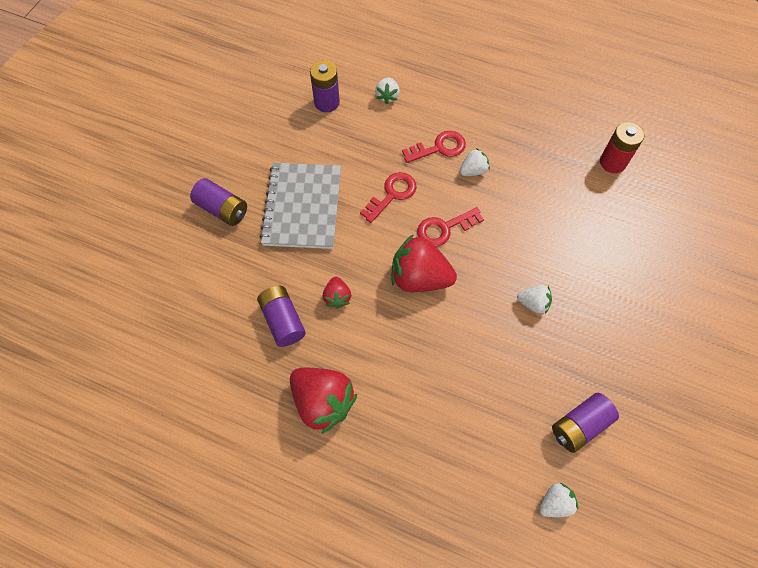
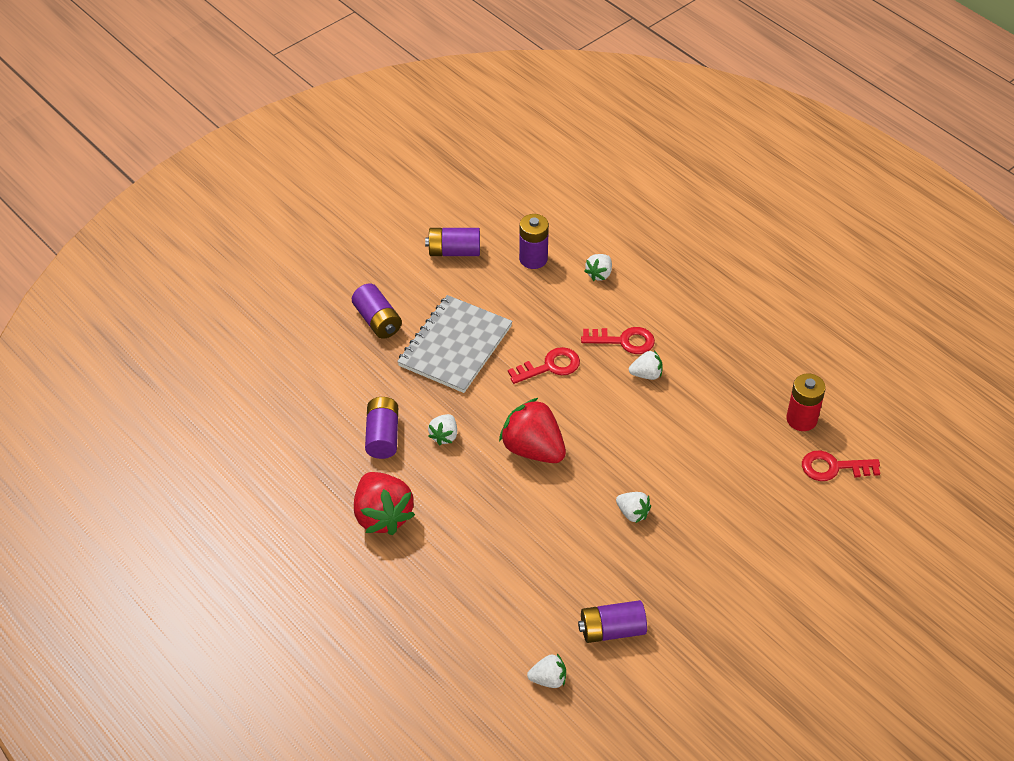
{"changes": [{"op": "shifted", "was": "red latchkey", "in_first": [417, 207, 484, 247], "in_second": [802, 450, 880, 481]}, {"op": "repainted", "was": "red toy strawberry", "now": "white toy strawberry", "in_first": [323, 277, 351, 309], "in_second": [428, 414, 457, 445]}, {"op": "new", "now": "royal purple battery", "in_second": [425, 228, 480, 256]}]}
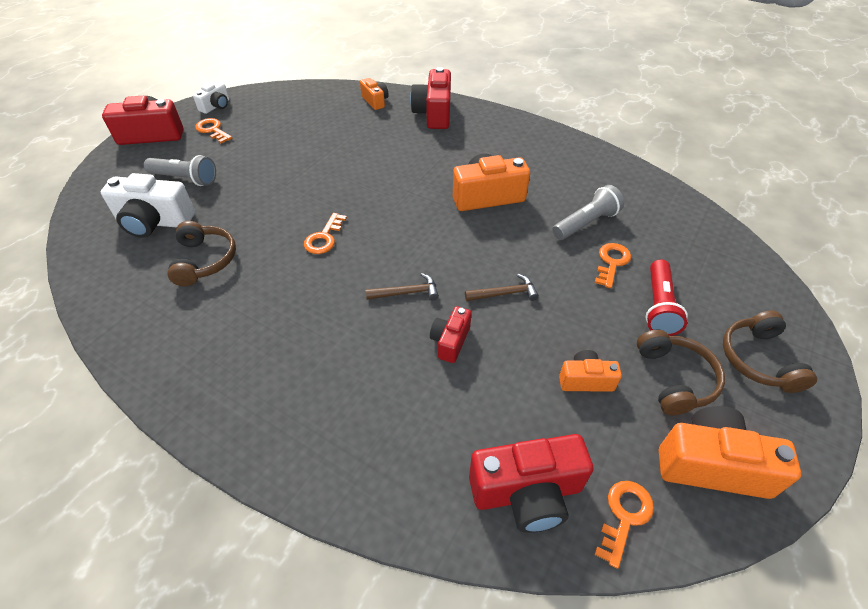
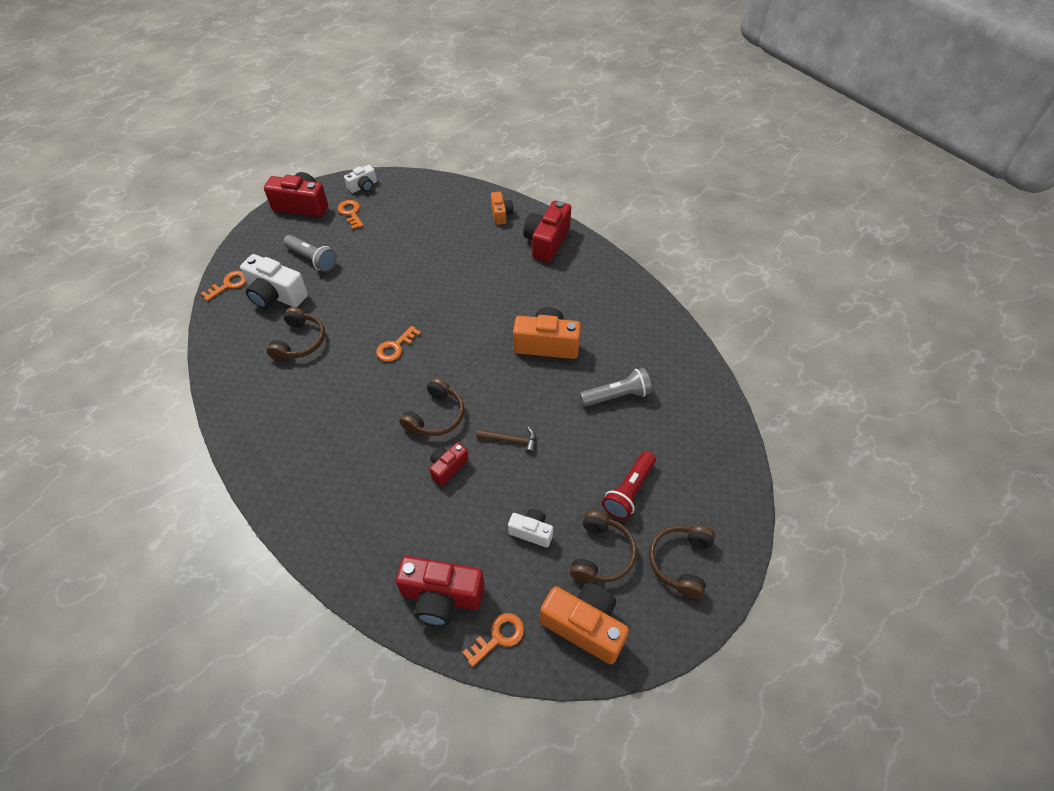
{"changes": [{"op": "shifted", "was": "orange-coloured latchkey", "in_first": [595, 243, 631, 288], "in_second": [201, 271, 246, 301]}, {"op": "swapped", "was": "brown hammer", "now": "brown over-ear headphones", "in_first": [366, 273, 439, 300], "in_second": [399, 377, 464, 436]}, {"op": "repainted", "was": "orange-coloured photo camera", "now": "white photo camera", "in_first": [559, 350, 622, 392], "in_second": [508, 509, 553, 547]}]}
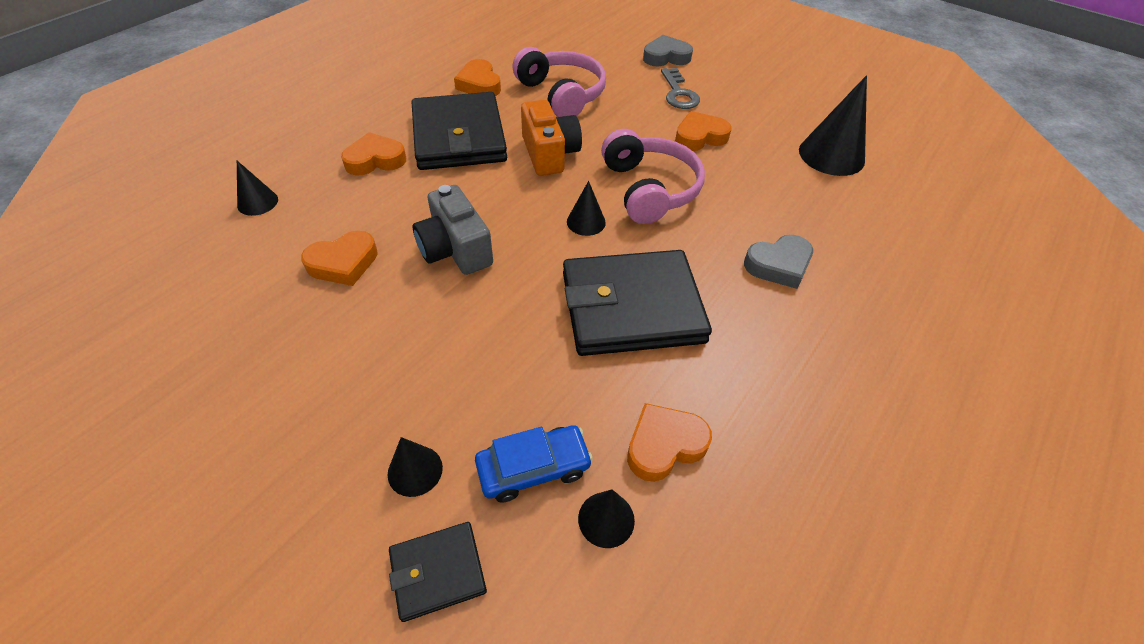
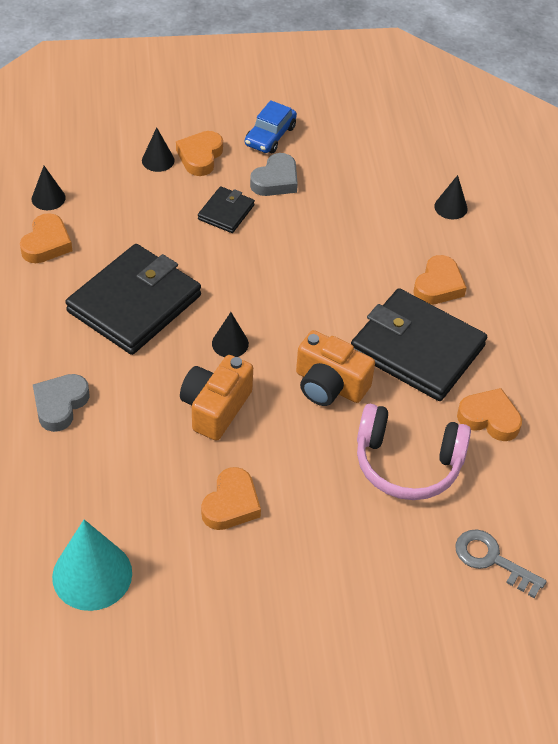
{"changes": [{"op": "shifted", "was": "grey heart shape", "in_first": [643, 35, 693, 66], "in_second": [250, 153, 298, 196]}, {"op": "shifted", "was": "grey latchkey", "in_first": [661, 68, 700, 109], "in_second": [455, 529, 547, 598]}, {"op": "repainted", "was": "ebony cone", "now": "turquoise cone", "in_first": [799, 75, 867, 176], "in_second": [52, 520, 132, 611]}, {"op": "swapped", "was": "rose-pink over-ear headphones", "now": "orange-coloured photo camera", "in_first": [601, 129, 705, 224], "in_second": [180, 355, 253, 441]}, {"op": "gone", "was": "grey photo camera", "in_first": [413, 185, 493, 275]}, {"op": "shifted", "was": "orange-coloured heart shape", "in_first": [301, 231, 378, 286], "in_second": [176, 131, 223, 176]}, {"op": "shifted", "was": "cobalt toy car", "in_first": [475, 425, 593, 503], "in_second": [245, 100, 297, 153]}, {"op": "shifted", "was": "ebony card wallet", "in_first": [389, 522, 487, 622], "in_second": [198, 186, 255, 233]}]}
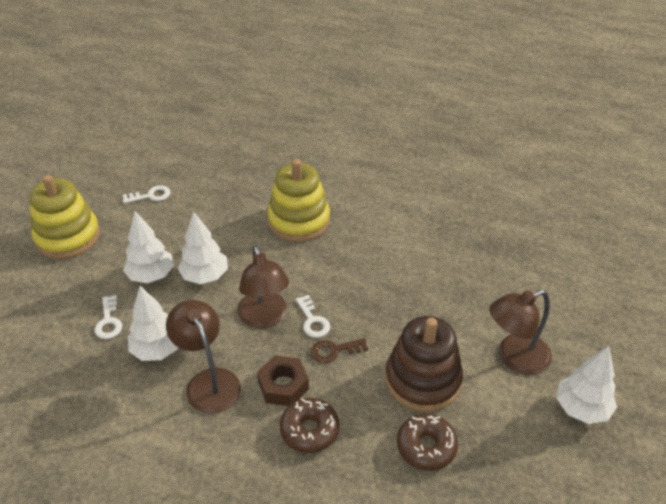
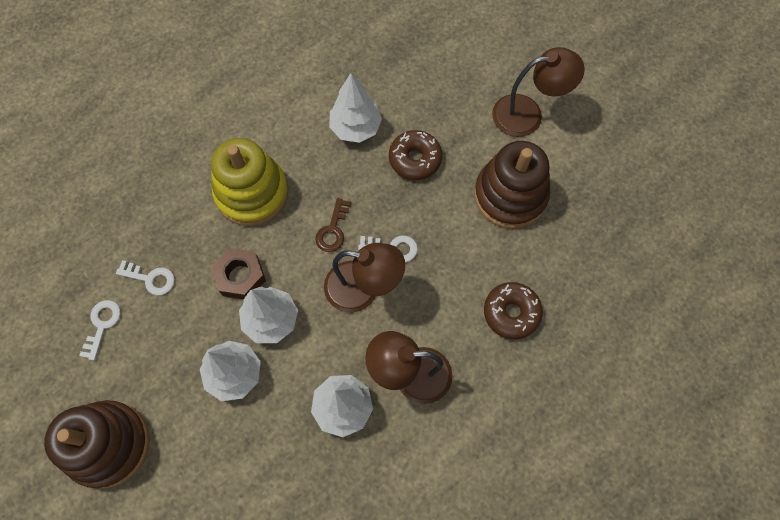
{"changes": [{"op": "repainted", "was": "golden ring stacker", "now": "brown ring stacker", "in_first": [29, 175, 100, 259], "in_second": [44, 400, 150, 488]}, {"op": "rotated", "was": "brown desk lamp", "in_first": [489, 290, 552, 375], "in_second": [492, 47, 585, 137], "clockwise": -105}, {"op": "shifted", "was": "white latchkey", "in_first": [94, 295, 122, 339], "in_second": [116, 260, 175, 296]}, {"op": "shifted", "was": "brown latchkey", "in_first": [310, 338, 368, 363], "in_second": [315, 198, 351, 252]}, {"op": "shifted", "was": "white tree", "in_first": [556, 346, 617, 424], "in_second": [329, 73, 382, 143]}, {"op": "shifted", "was": "brown hexagon nut", "in_first": [257, 356, 309, 406], "in_second": [211, 248, 266, 299]}, {"op": "shifted", "was": "brown glazed donut", "in_first": [397, 413, 458, 471], "in_second": [389, 130, 442, 180]}]}
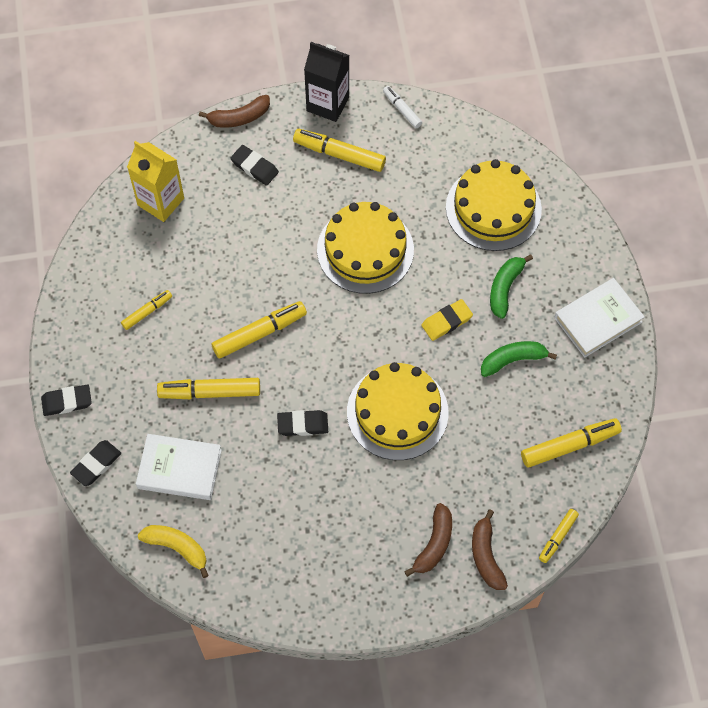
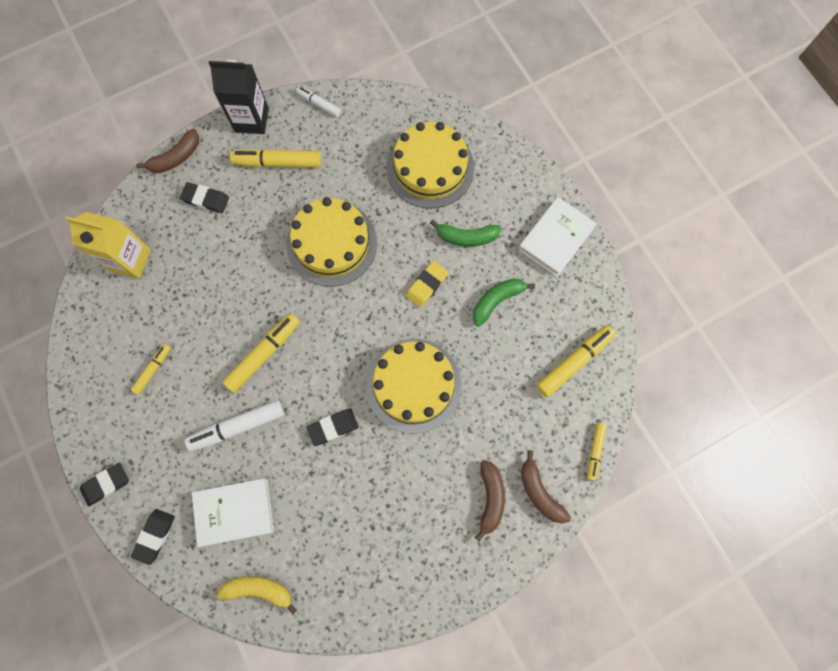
{"changes": [{"op": "rotated", "was": "emerald toy banana", "in_first": [490, 254, 533, 319], "in_second": [430, 219, 501, 247], "clockwise": -90}, {"op": "repainted", "was": "golden marker", "now": "white marker", "in_first": [157, 378, 260, 399], "in_second": [185, 400, 284, 452]}]}
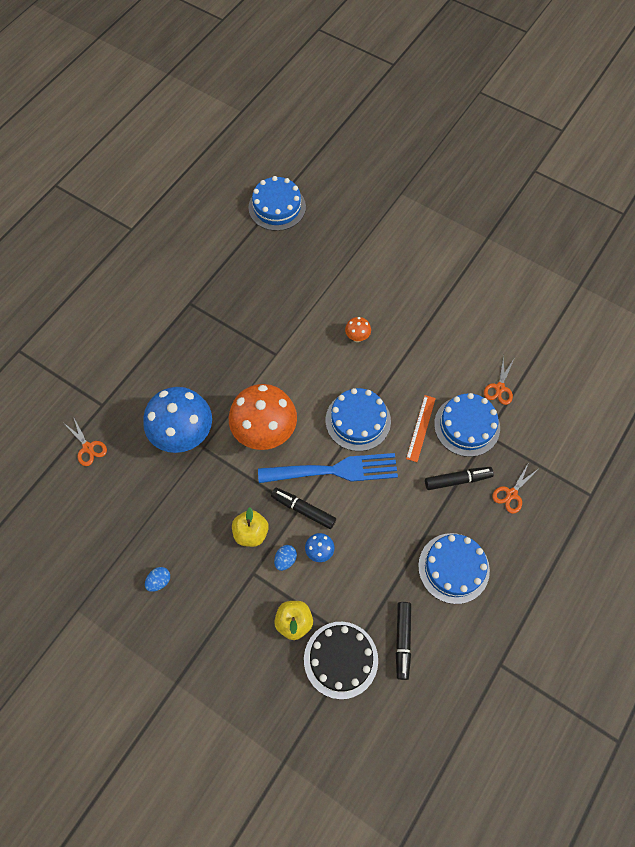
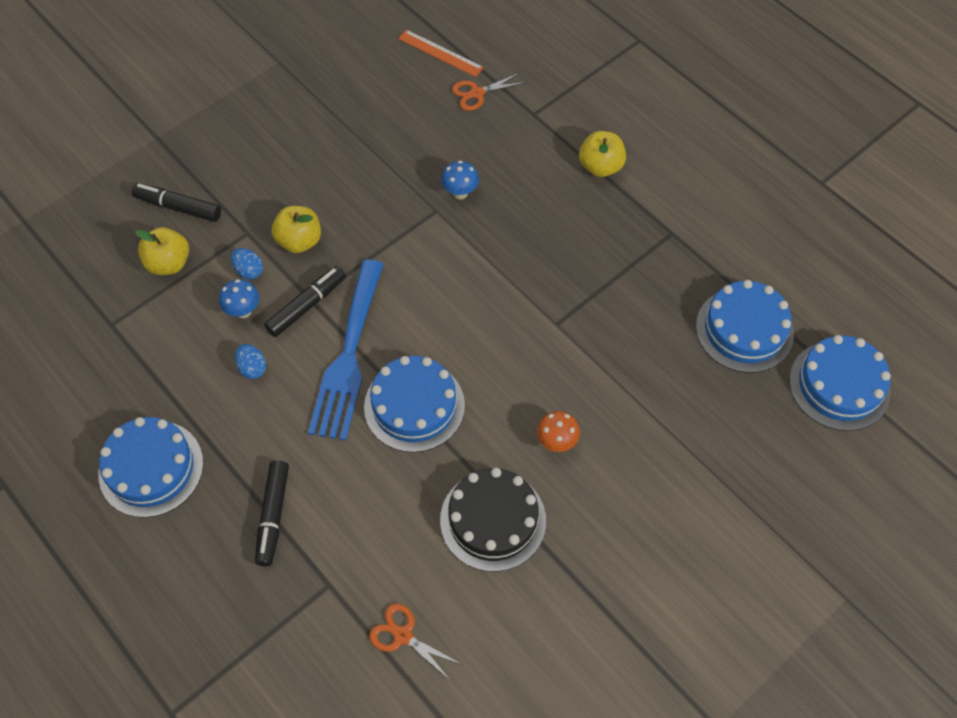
{"changes": [{"op": "gone", "was": "orange-coloured toadstool", "in_first": [229, 384, 297, 450]}, {"op": "scaled", "was": "cobalt toadstool", "in_first": [143, 387, 212, 453], "in_second": [441, 160, 479, 199], "ratio": 0.41}, {"op": "shifted", "was": "cobalt layer cake", "in_first": [434, 393, 500, 457], "in_second": [696, 280, 794, 373]}, {"op": "shifted", "was": "orange-coloured straightedge", "in_first": [406, 395, 436, 462], "in_second": [398, 30, 484, 77]}, {"op": "gone", "was": "orange-coloured pair of scissors", "in_first": [492, 462, 538, 514]}, {"op": "shifted", "was": "cobalt egg", "in_first": [145, 567, 170, 592], "in_second": [235, 344, 266, 379]}, {"op": "shifted", "was": "ebony marker", "in_first": [396, 602, 411, 680], "in_second": [132, 183, 221, 222]}, {"op": "shifted", "was": "ebony layer cake", "in_first": [304, 622, 378, 699], "in_second": [440, 468, 546, 572]}, {"op": "new", "now": "golden apple", "in_second": [579, 131, 626, 177]}]}
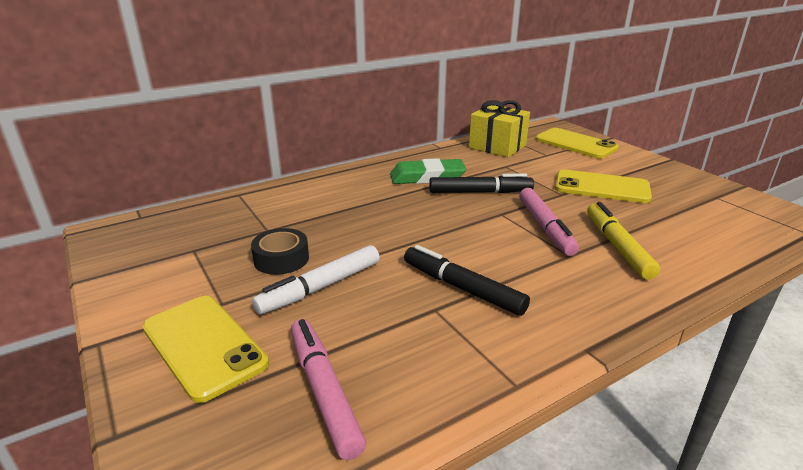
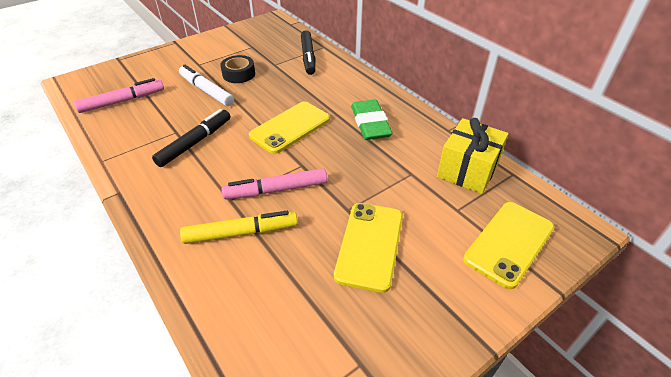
{"changes": [{"op": "shifted", "was": "ebony marker", "in_first": [429, 174, 534, 193], "in_second": [301, 30, 316, 75]}, {"op": "shifted", "was": "golden mobile phone", "in_first": [142, 296, 269, 403], "in_second": [249, 101, 330, 154]}]}
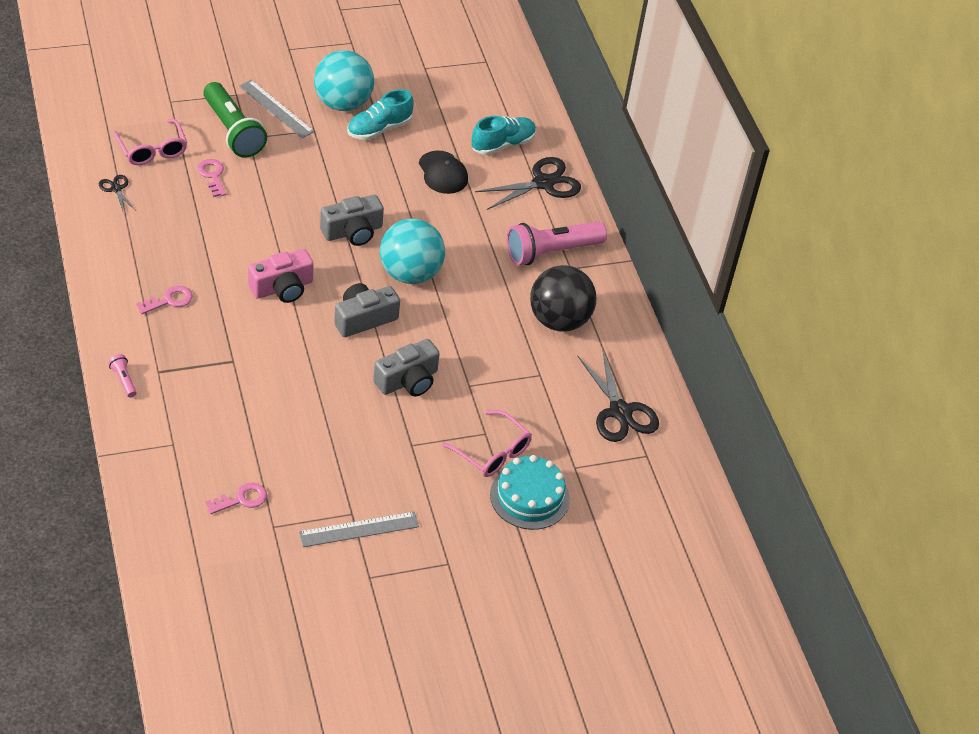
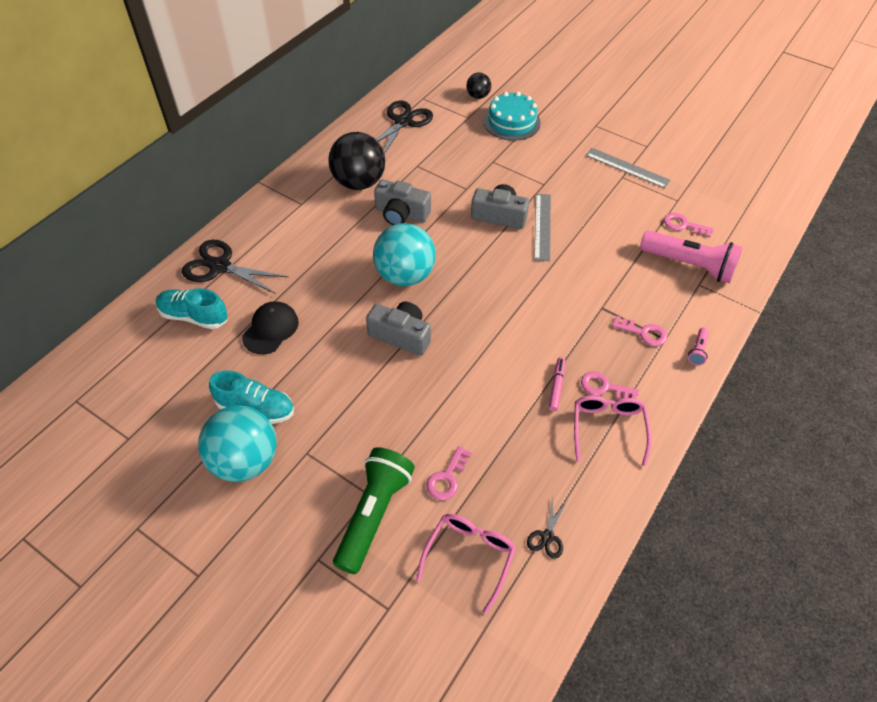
{"changes": [{"op": "shifted", "was": "grey straightedge", "in_first": [239, 80, 314, 138], "in_second": [534, 194, 551, 261]}, {"op": "shifted", "was": "rose-pink torch", "in_first": [507, 222, 607, 265], "in_second": [640, 230, 743, 283]}, {"op": "gone", "was": "rose-pink photo camera", "in_first": [248, 249, 314, 303]}, {"op": "shifted", "was": "grey photo camera", "in_first": [334, 283, 400, 337], "in_second": [374, 180, 431, 225]}, {"op": "shifted", "was": "rose-pink eyeglasses", "in_first": [441, 410, 532, 477], "in_second": [574, 396, 651, 466]}, {"op": "new", "now": "ebony sphere", "in_second": [466, 72, 491, 99]}, {"op": "new", "now": "rose-pink latchkey", "in_second": [612, 316, 667, 346]}, {"op": "new", "now": "rose-pink marker", "in_second": [549, 357, 565, 411]}]}
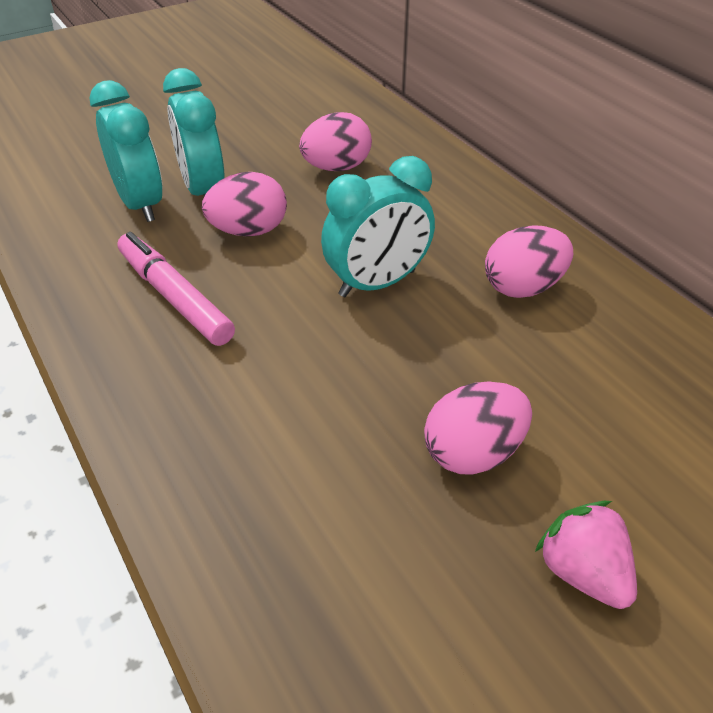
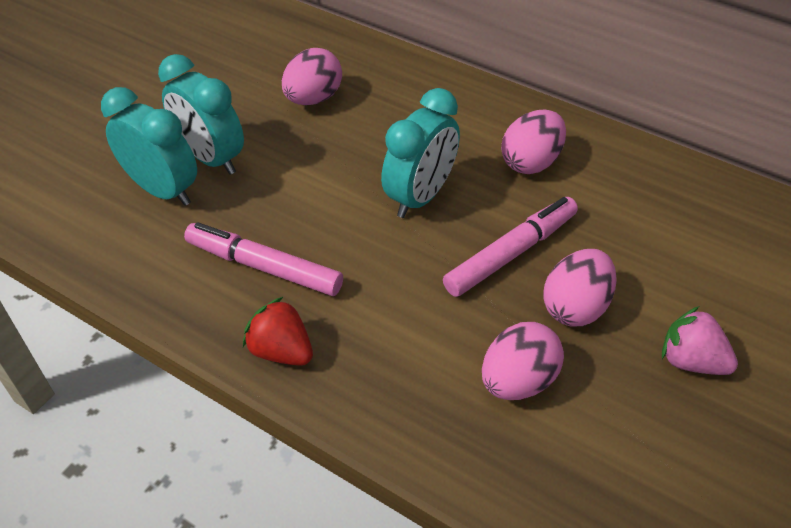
{"changes": [{"op": "shifted", "was": "rose-pink egg", "in_first": [202, 172, 287, 237], "in_second": [482, 322, 564, 400]}, {"op": "new", "now": "rose-pink marker", "in_second": [443, 197, 578, 297]}, {"op": "new", "now": "red toy strawberry", "in_second": [243, 297, 313, 366]}]}
